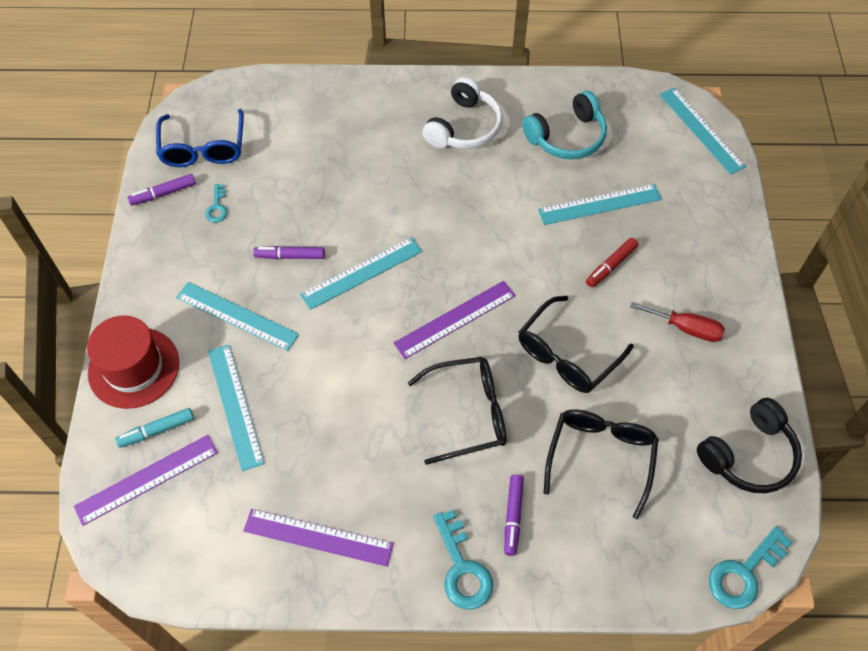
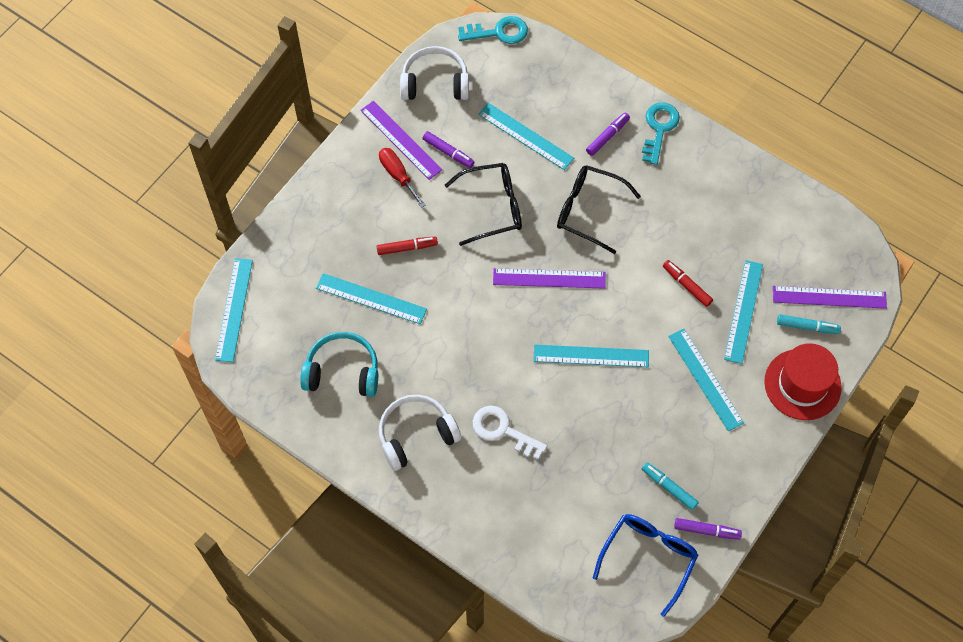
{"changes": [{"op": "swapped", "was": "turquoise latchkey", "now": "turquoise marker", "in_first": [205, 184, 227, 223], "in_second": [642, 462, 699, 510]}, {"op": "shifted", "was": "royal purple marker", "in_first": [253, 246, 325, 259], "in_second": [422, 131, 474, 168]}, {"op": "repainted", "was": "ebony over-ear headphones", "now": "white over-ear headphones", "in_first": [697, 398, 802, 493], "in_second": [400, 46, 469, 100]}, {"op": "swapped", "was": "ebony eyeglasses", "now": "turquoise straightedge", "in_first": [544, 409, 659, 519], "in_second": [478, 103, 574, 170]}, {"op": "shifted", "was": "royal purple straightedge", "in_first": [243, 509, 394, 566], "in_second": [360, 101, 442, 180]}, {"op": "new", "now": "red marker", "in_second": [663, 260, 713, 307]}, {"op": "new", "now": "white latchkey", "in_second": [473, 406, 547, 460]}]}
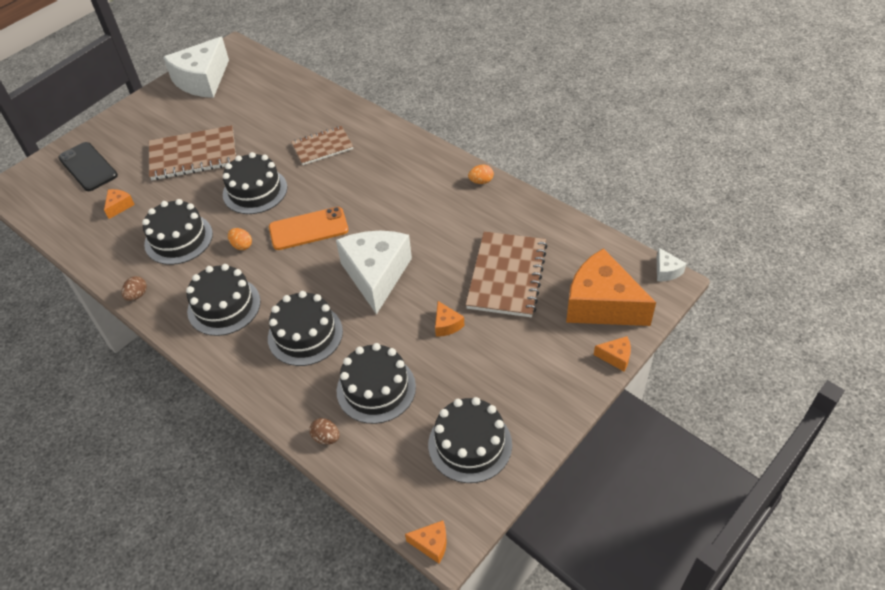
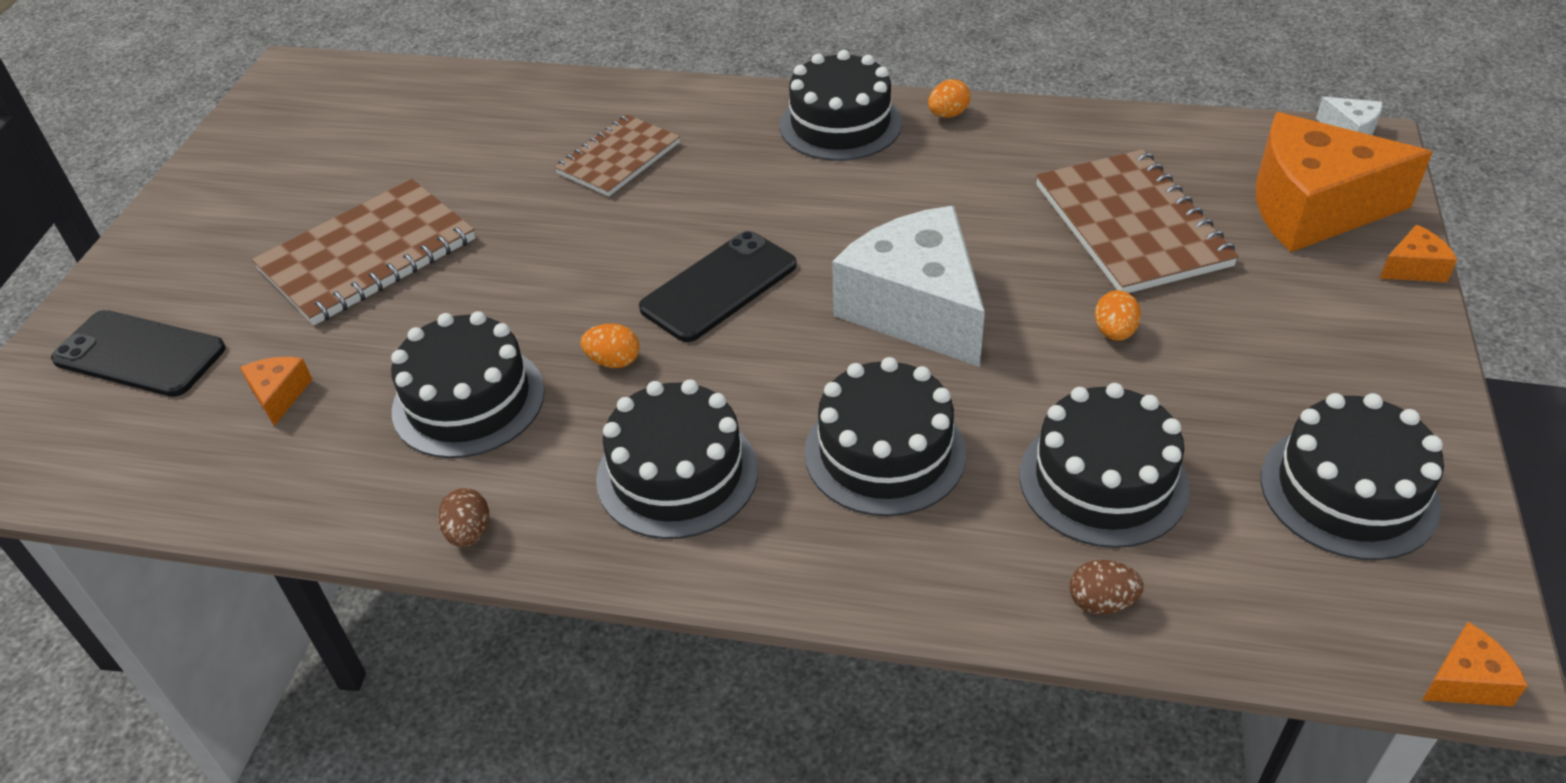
{"changes": [{"op": "gone", "was": "white cheese wedge", "in_first": [163, 37, 229, 98]}, {"op": "shifted", "was": "ebony layer cake", "in_first": [223, 152, 287, 214], "in_second": [780, 50, 902, 161]}, {"op": "repainted", "was": "orange-coloured mobile phone", "now": "ebony mobile phone", "in_first": [269, 207, 349, 250], "in_second": [639, 231, 797, 342]}, {"op": "swapped", "was": "orange-coloured cheese wedge", "now": "orange-coloured egg", "in_first": [435, 301, 464, 337], "in_second": [1095, 290, 1141, 341]}]}
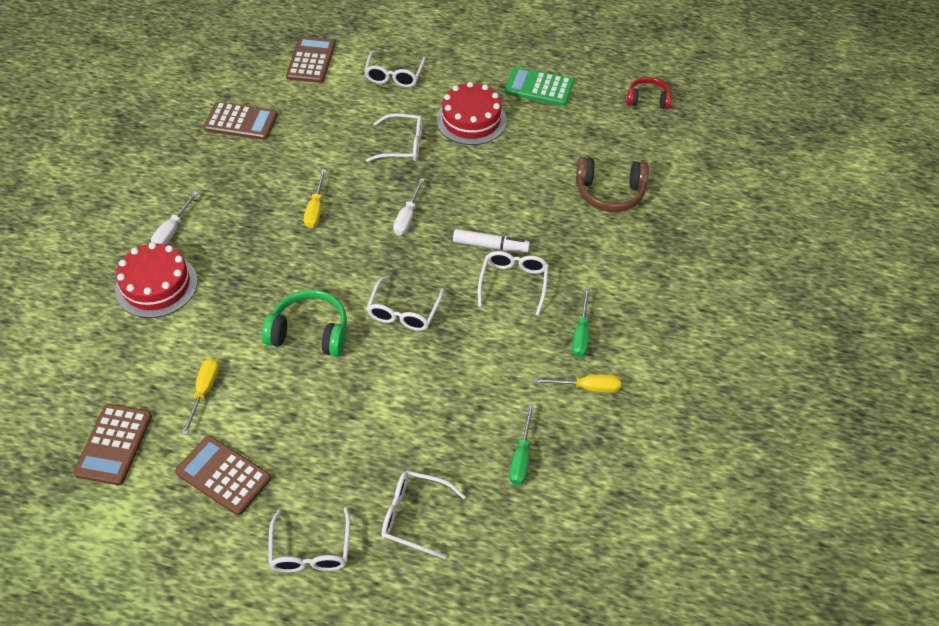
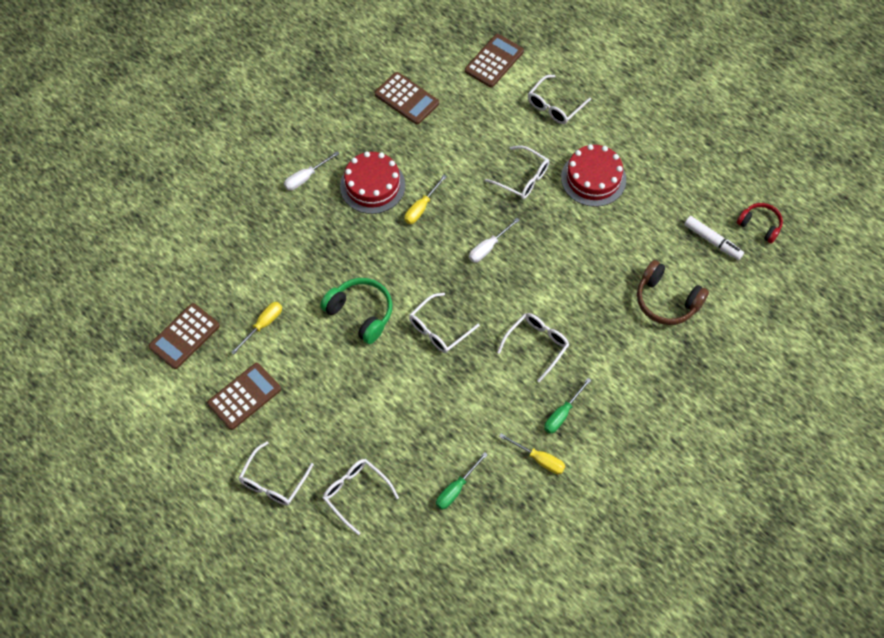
{"changes": [{"op": "gone", "was": "emerald adding machine", "in_first": [505, 67, 574, 106]}, {"op": "shifted", "was": "white marker", "in_first": [453, 229, 530, 253], "in_second": [684, 216, 744, 260]}, {"op": "shifted", "was": "red layer cake", "in_first": [115, 242, 198, 318], "in_second": [340, 151, 405, 214]}, {"op": "rotated", "was": "brown adding machine", "in_first": [175, 436, 271, 515], "in_second": [207, 363, 281, 430], "clockwise": 75}]}
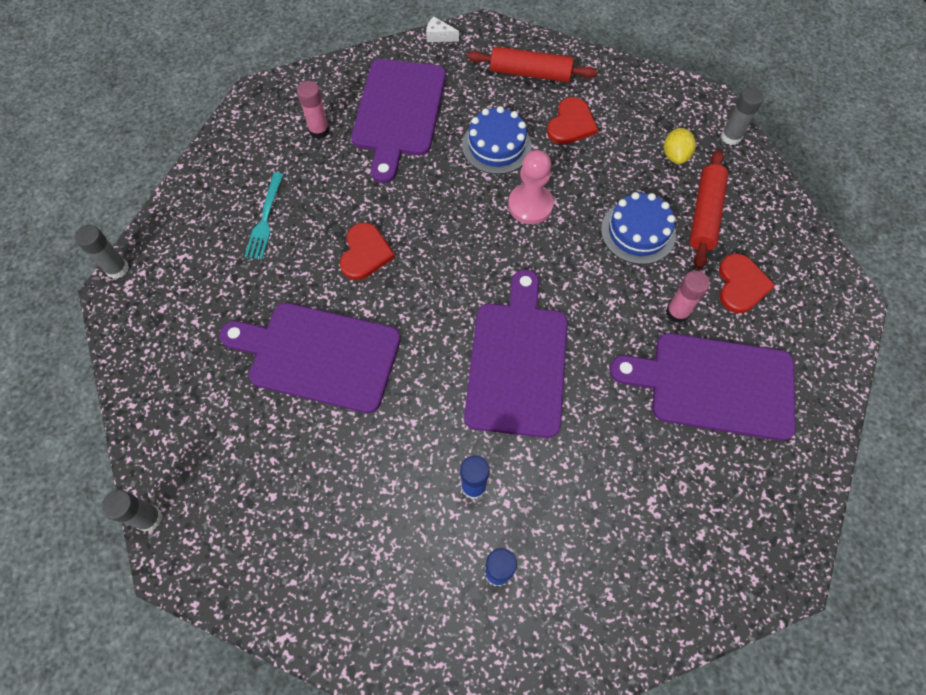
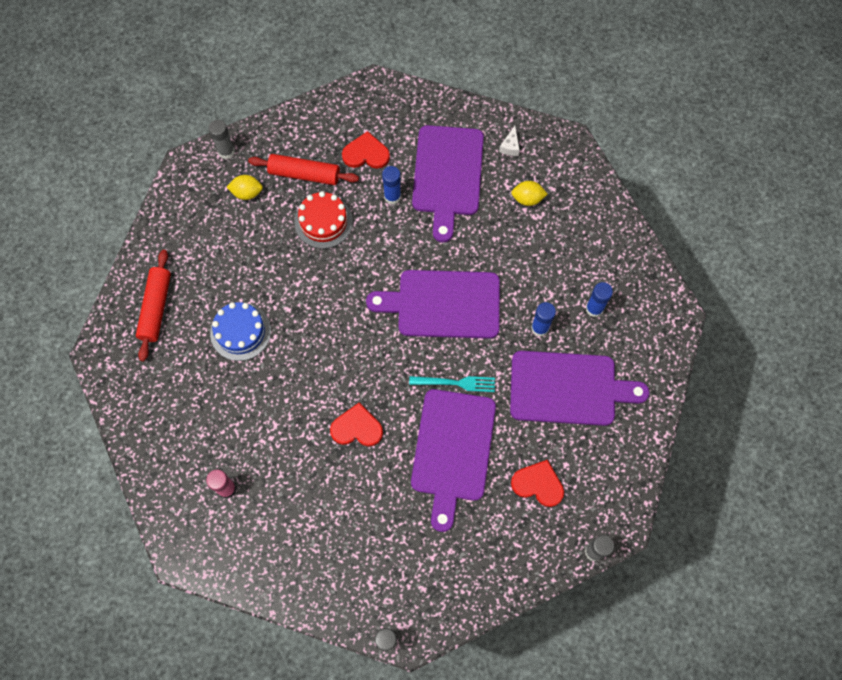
{"changes": [{"op": "shifted", "was": "white cheese wedge", "in_first": [426, 17, 459, 42], "in_second": [499, 126, 520, 156]}, {"op": "shifted", "was": "royal purple chopping board", "in_first": [351, 59, 446, 183], "in_second": [510, 351, 650, 426]}, {"op": "shifted", "was": "red heart shape", "in_first": [547, 97, 598, 144], "in_second": [511, 460, 564, 507]}, {"op": "gone", "was": "rose-pink game pawn", "in_first": [508, 150, 554, 224]}, {"op": "shifted", "was": "turquoise dinner fork", "in_first": [244, 172, 284, 259], "in_second": [409, 376, 495, 392]}, {"op": "repainted", "was": "cobalt layer cake", "now": "red layer cake", "in_first": [601, 192, 676, 264], "in_second": [294, 191, 353, 249]}, {"op": "repainted", "was": "rose-pink glue", "now": "cobalt glue", "in_first": [666, 271, 710, 323], "in_second": [382, 166, 401, 204]}, {"op": "new", "now": "golden toy lemon", "in_second": [511, 181, 547, 206]}]}
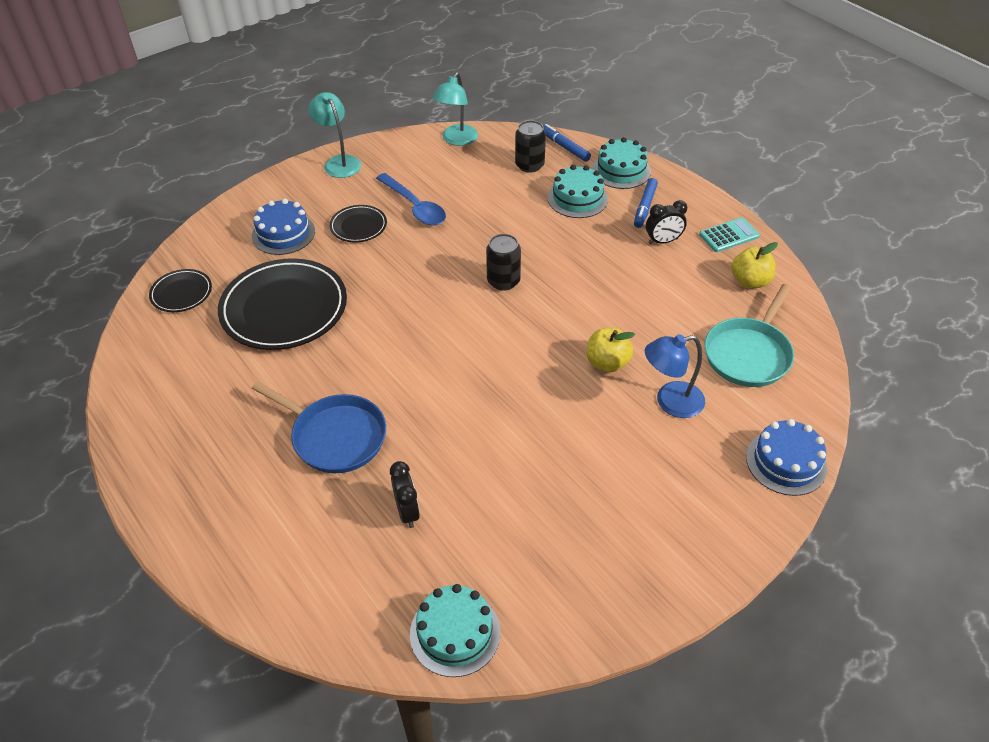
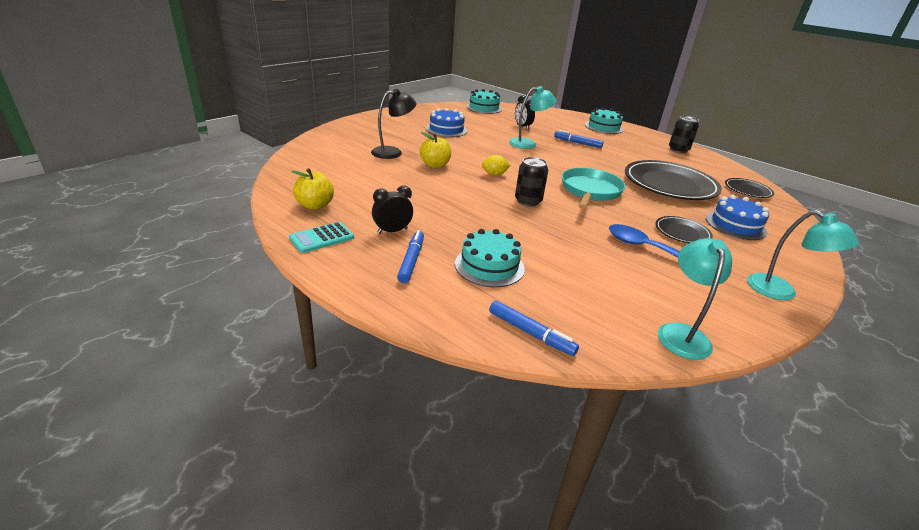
{"changes": [{"op": "shifted", "was": "ebony soda can", "in_first": [515, 120, 546, 173], "in_second": [669, 116, 699, 153]}, {"op": "shifted", "was": "turquoise layer cake", "in_first": [592, 137, 651, 189], "in_second": [585, 108, 624, 134]}, {"op": "shifted", "was": "turquoise pan", "in_first": [705, 284, 794, 387], "in_second": [562, 168, 625, 209]}, {"op": "repainted", "was": "cobalt desk lamp", "now": "ebony desk lamp", "in_first": [645, 334, 705, 418], "in_second": [371, 89, 417, 159]}, {"op": "swapped", "was": "cobalt pan", "now": "cobalt marker", "in_first": [252, 381, 386, 473], "in_second": [554, 130, 604, 148]}, {"op": "shifted", "was": "cobalt layer cake", "in_first": [746, 419, 827, 496], "in_second": [426, 108, 467, 137]}, {"op": "new", "now": "turquoise desk lamp", "in_second": [509, 86, 557, 149]}, {"op": "new", "now": "golden toy lemon", "in_second": [482, 155, 511, 176]}]}
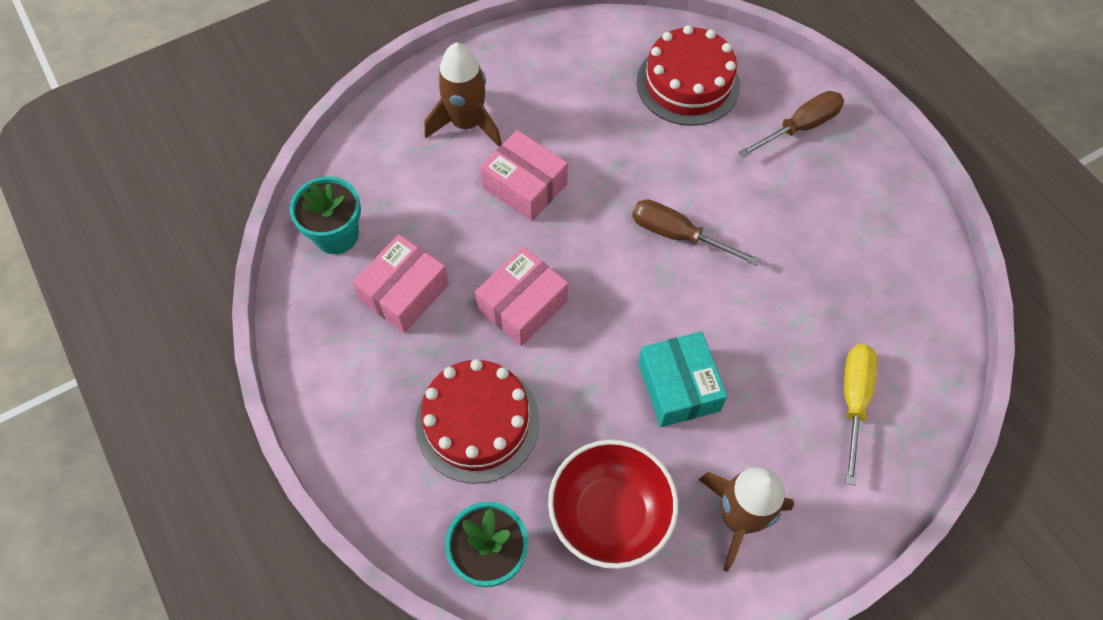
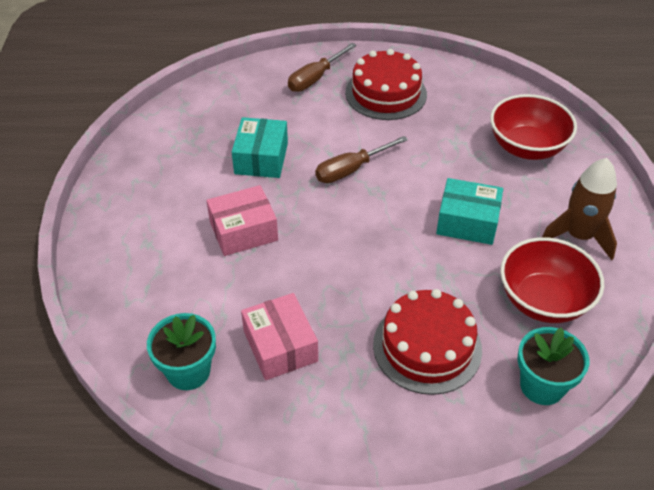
{"changes": [{"op": "shifted", "was": "red layer cake", "in_first": [637, 25, 740, 126], "in_second": [345, 49, 427, 120]}, {"op": "gone", "was": "brown rocket", "in_first": [424, 43, 502, 146]}, {"op": "rotated", "was": "brown screwdriver", "in_first": [739, 91, 844, 158], "in_second": [288, 43, 357, 92], "clockwise": -135}, {"op": "gone", "was": "rose-pink box", "in_first": [475, 247, 568, 346]}, {"op": "swapped", "was": "golden screwdriver", "now": "red deep dish", "in_first": [844, 344, 877, 485], "in_second": [490, 94, 577, 160]}, {"op": "new", "now": "turquoise box", "in_second": [232, 117, 288, 178]}]}
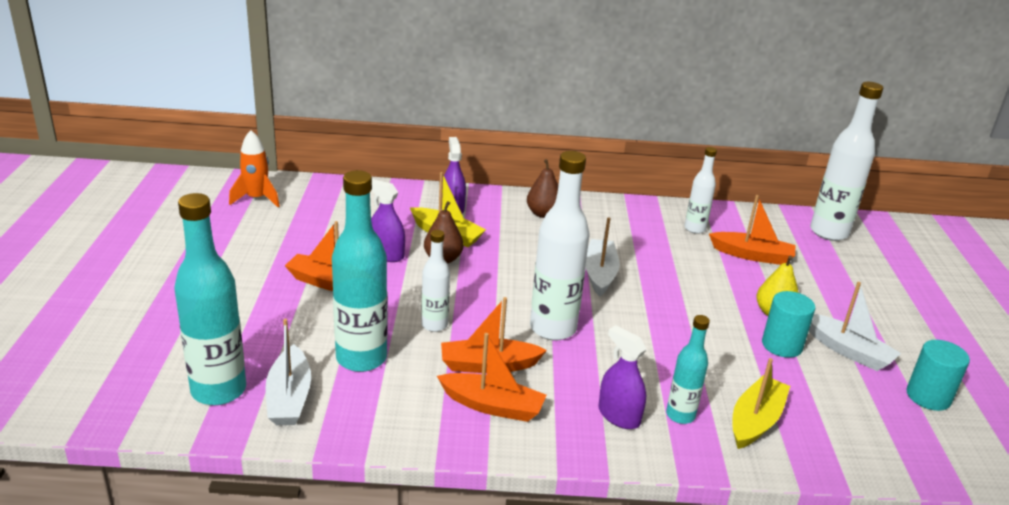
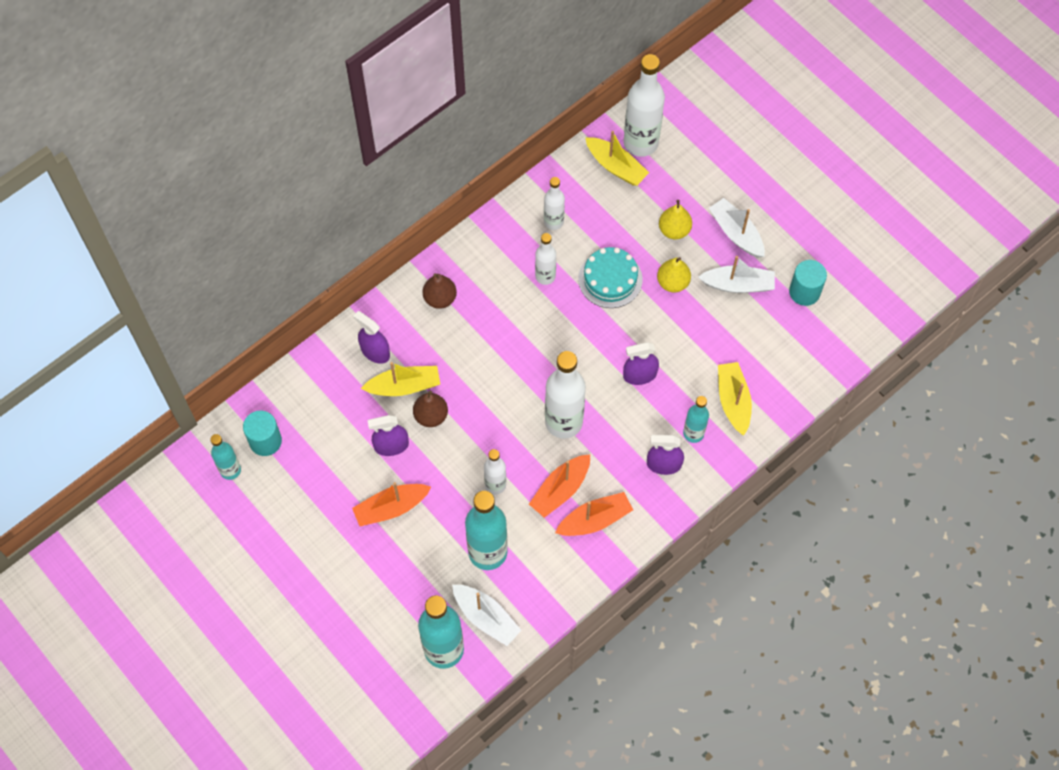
{"changes": [{"op": "swapped", "was": "orange-coloured rocket", "now": "turquoise bottle", "in_first": [229, 130, 280, 207], "in_second": [210, 434, 241, 480]}, {"op": "gone", "was": "orange-coloured sailboat", "in_first": [709, 195, 795, 265]}, {"op": "shifted", "was": "white sailboat", "in_first": [585, 217, 620, 297], "in_second": [709, 198, 765, 257]}, {"op": "shifted", "was": "turquoise cylinder", "in_first": [762, 291, 816, 358], "in_second": [243, 411, 282, 456]}, {"op": "new", "now": "golden sailboat", "in_second": [585, 131, 649, 186]}, {"op": "new", "now": "golden pear fruit", "in_second": [659, 200, 692, 239]}, {"op": "new", "now": "white bottle", "in_second": [535, 233, 556, 285]}, {"op": "new", "now": "turquoise layer cake", "in_second": [578, 247, 643, 308]}, {"op": "new", "now": "royal purple spray bottle", "in_second": [623, 342, 659, 385]}]}
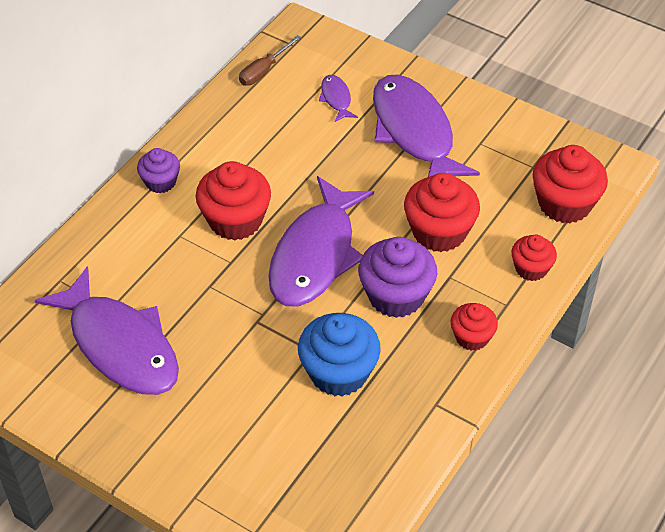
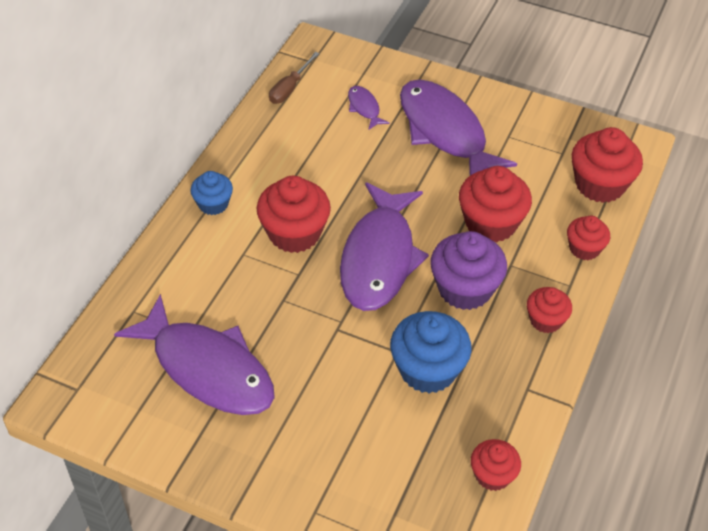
{"changes": [{"op": "repainted", "was": "royal purple cupcake", "now": "cobalt cupcake", "in_first": [137, 148, 180, 193], "in_second": [190, 171, 233, 215]}, {"op": "new", "now": "red cupcake", "in_second": [471, 439, 521, 491]}]}
